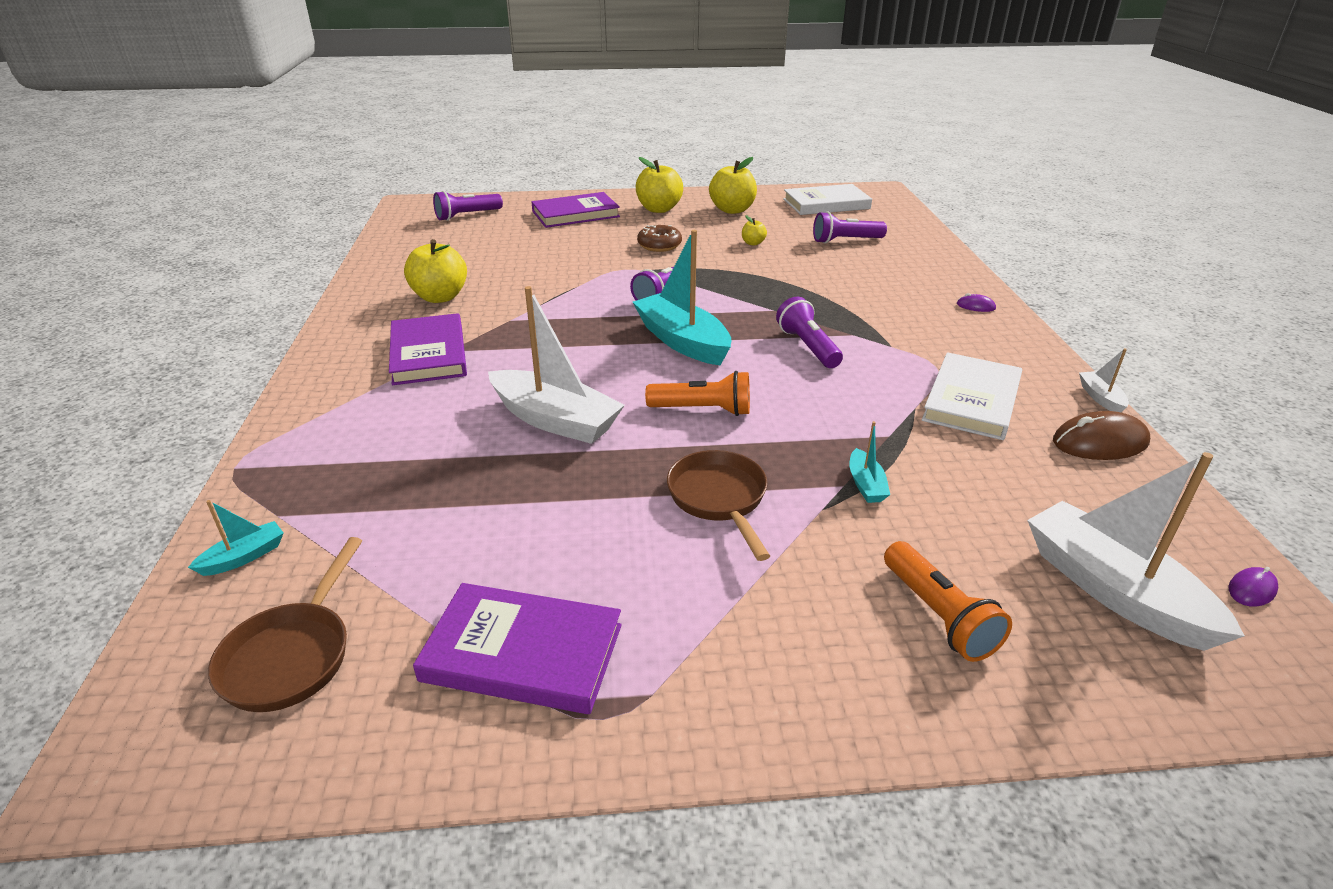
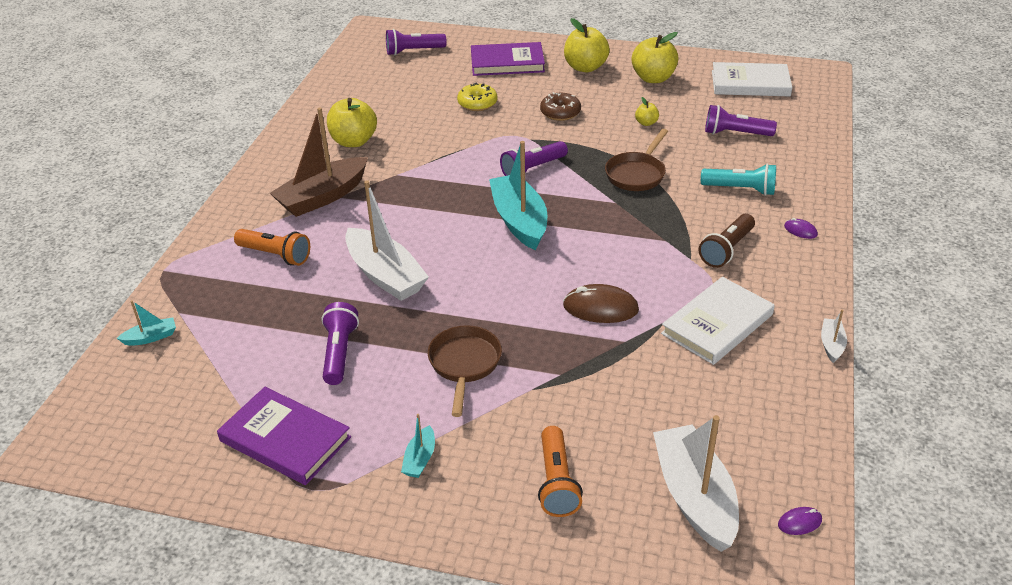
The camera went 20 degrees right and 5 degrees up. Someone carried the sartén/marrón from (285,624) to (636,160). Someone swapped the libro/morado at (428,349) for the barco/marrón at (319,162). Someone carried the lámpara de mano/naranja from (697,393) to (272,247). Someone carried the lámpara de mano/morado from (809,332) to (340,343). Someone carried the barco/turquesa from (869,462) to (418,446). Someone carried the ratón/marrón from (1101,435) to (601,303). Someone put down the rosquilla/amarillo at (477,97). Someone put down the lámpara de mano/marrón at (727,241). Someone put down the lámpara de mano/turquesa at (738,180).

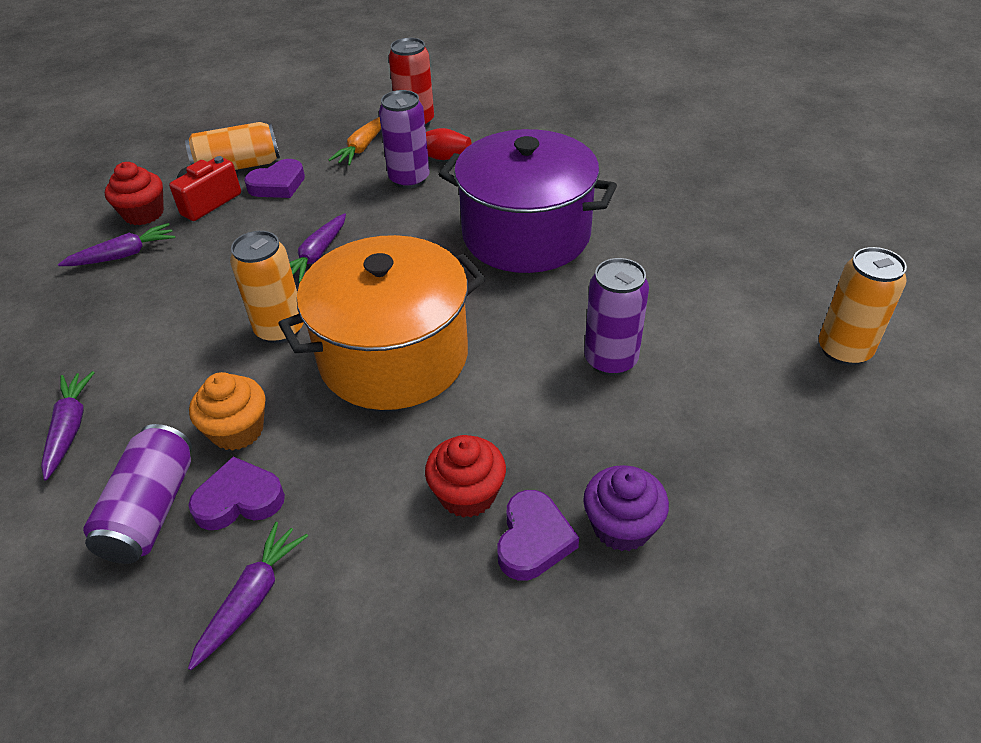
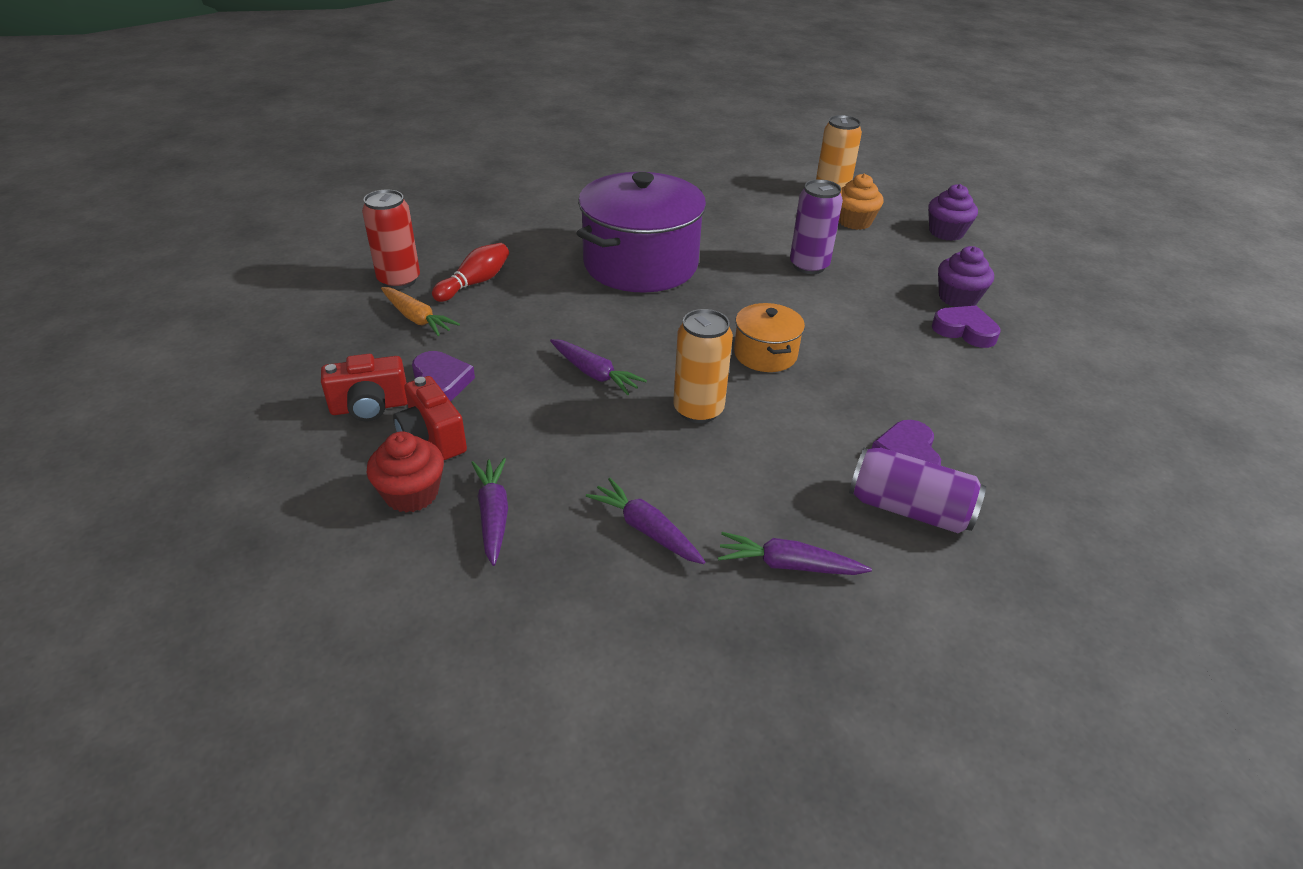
The camera went 75 degrees left and 5 degrees down. Someone swapped the lata/naranja at (232,146) for the cámara/rojo at (364,387). Someone carried the zanahoria/morado from (248,596) to (645,521). Someone carried the magdalena/naranja from (227,411) to (861,202). Someone scaled the olla/naranja at (382,322) by 0.48. Someone took away the lata/morado at (404,139). Someone took away the magdalena/rojo at (465,476). Someone put down the magdalena/morado at (953,212).

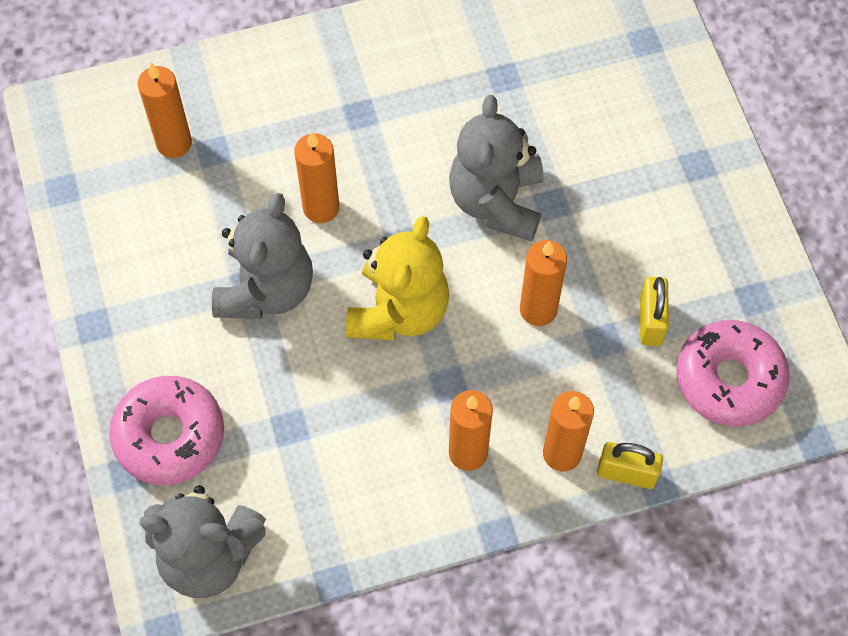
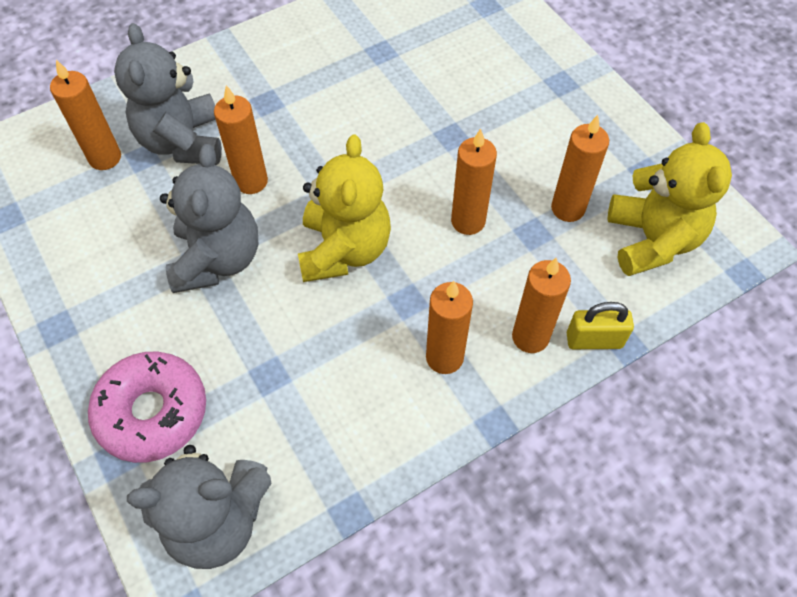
The camera went 15 degrees left and 5 degrees down. Someone carried the osito/gris from (496,168) to (168,94). Someone swapped the candado/amarillo at (654,311) for the vela/naranja at (580,168). Someone swapped the rosquilla/rosa at (733,373) for the osito/amarillo at (670,199).

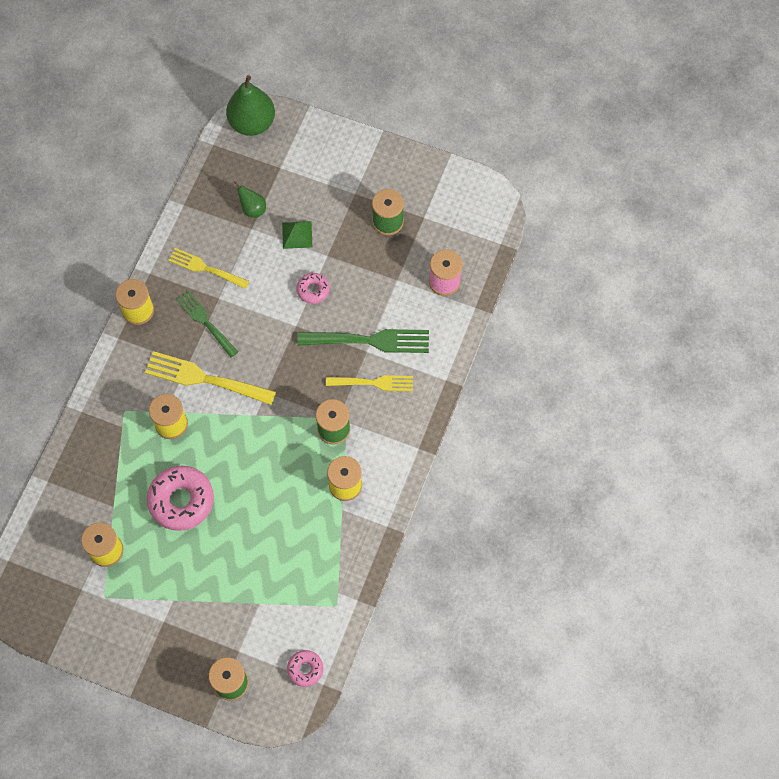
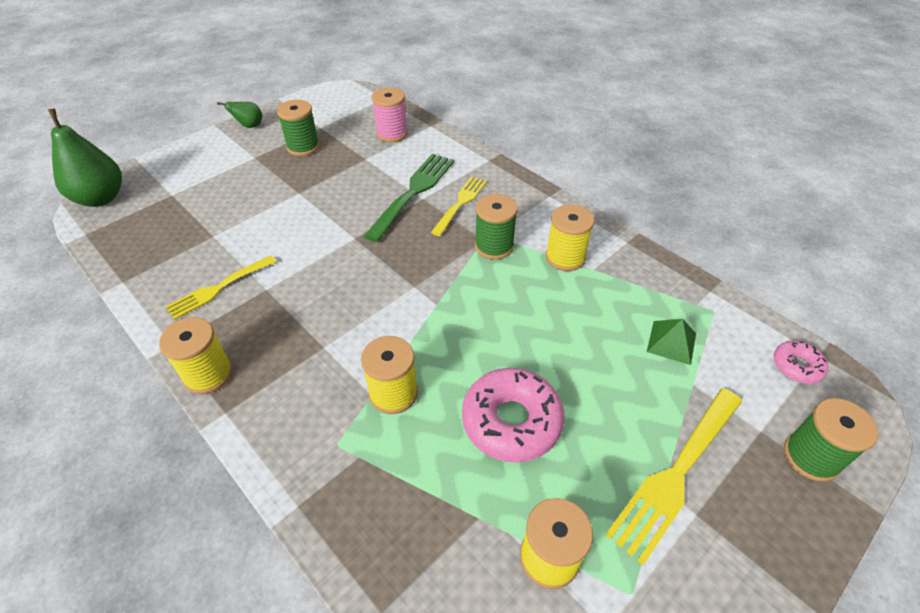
The camera went 65 degrees left and 20 degrees down. Someone carried the tenedor/amarillo from (210,378) to (673,476). Someone took away the tenedor/verde at (207,324). Someone carried the pera/verde from (250,199) to (239,115). Someone carried the pirámide/verde from (297,235) to (671,342). Someone took away the rosquilla/rosa at (313,288).

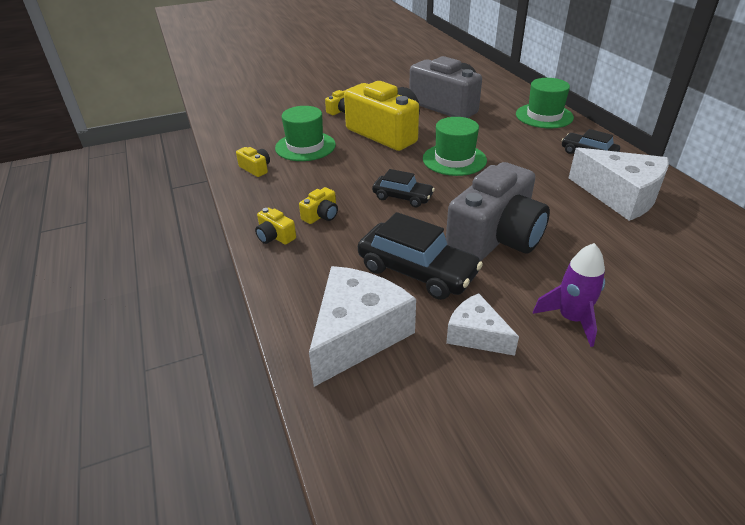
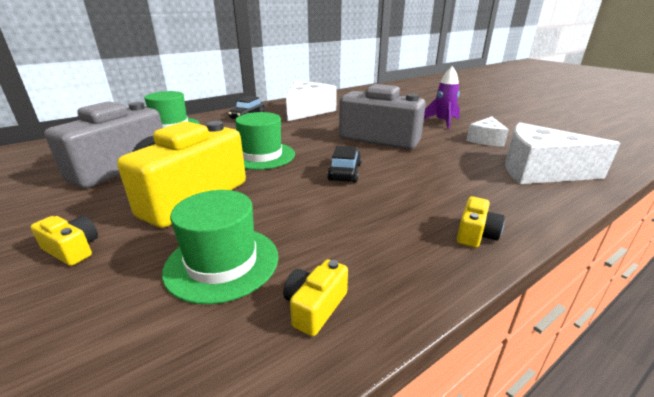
The camera went 105 degrees left and 10 degrees down. Someone took away the cámara/amarillo at (318,205). Someone took away the coche/negro at (420,256).

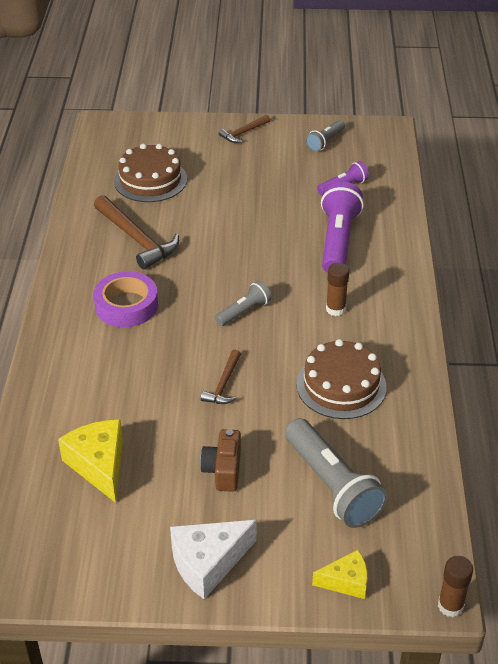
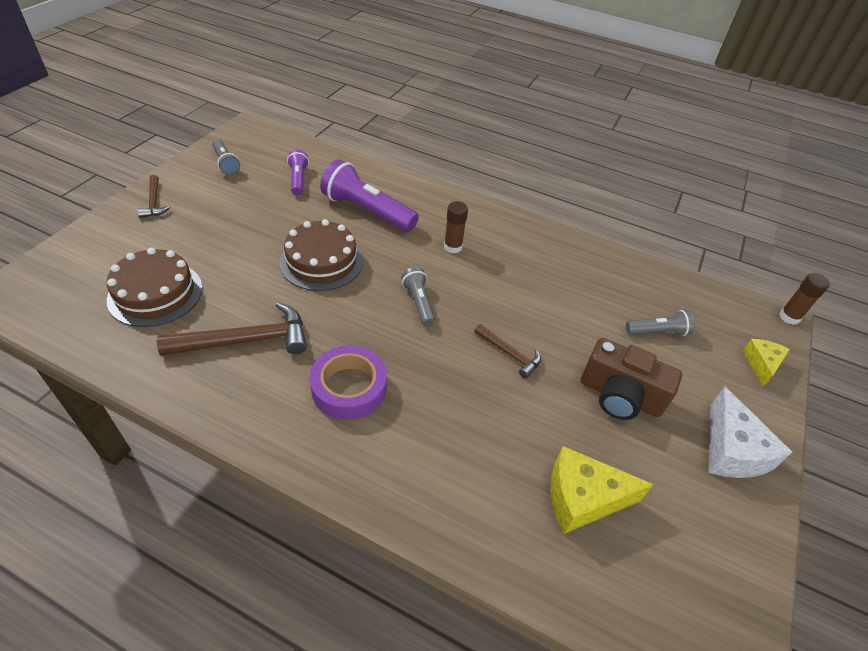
The camera went 70 degrees left and 5 degrees up. Someone scaled the cámara/marrón at (220,460) by 1.50. Someone scaled the lámpara de mano/gris at (336,473) by 0.54. Someone carried the tarta/marrón from (341,379) to (321,255).

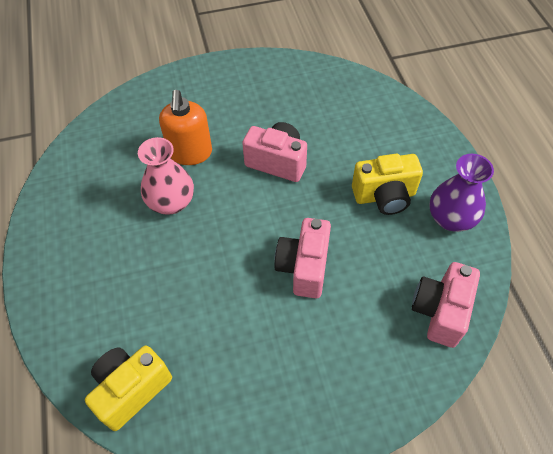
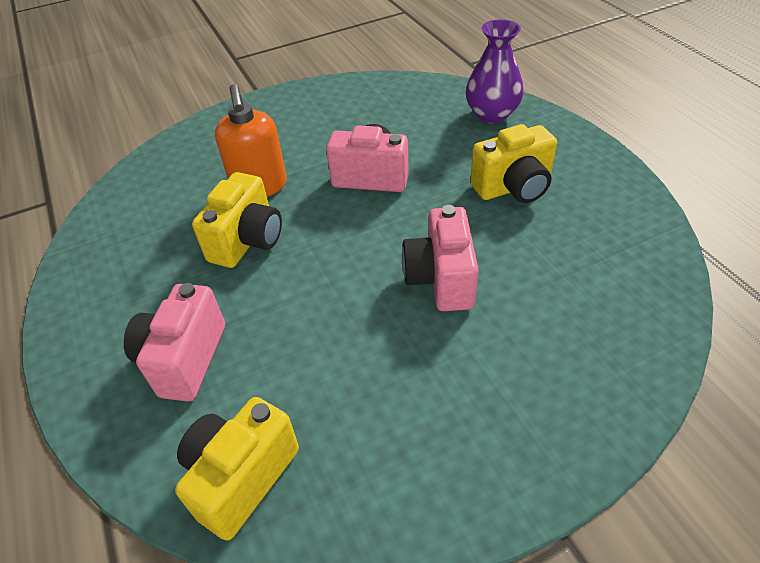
The camera went 10 degrees left and 10 degrees down. Someone swapped the florero/rosa at (166,176) for the cámara/amarillo at (237,220). Someone carried the cámara/rosa from (446,305) to (174,342). Someone carried the florero/morado from (462,193) to (495,71).

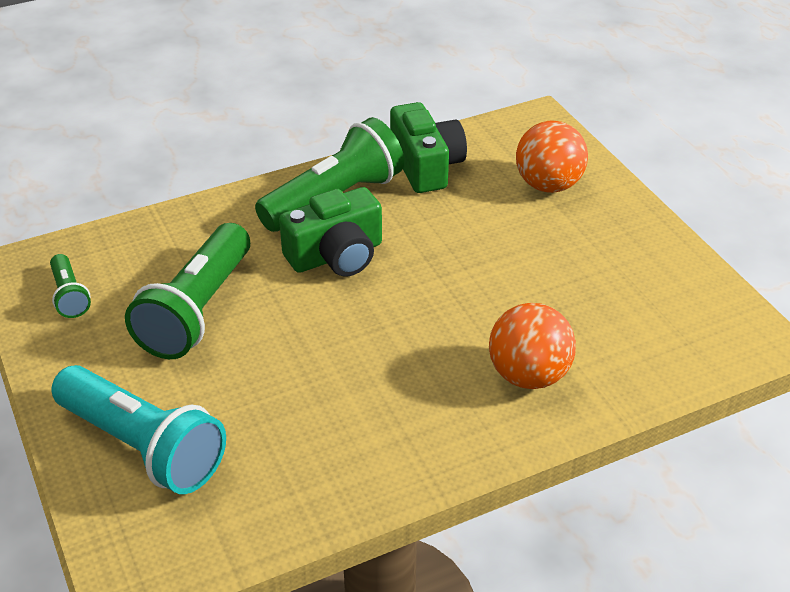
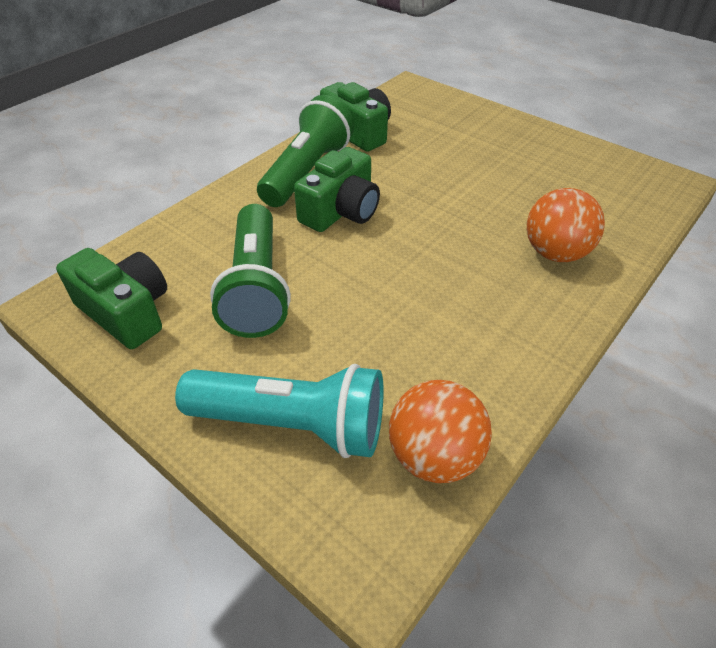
The camera went 25 degrees left and 5 degrees up. Someone swapped the lámpara de mano/verde at (70,286) for the cámara/verde at (111,298). Someone carried the pelota/naranja from (552,156) to (440,431).

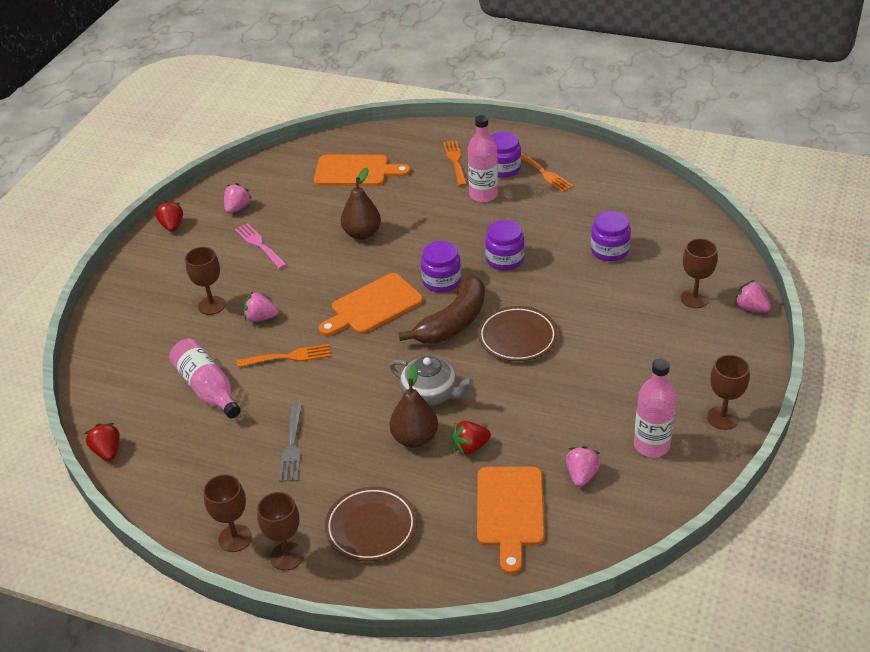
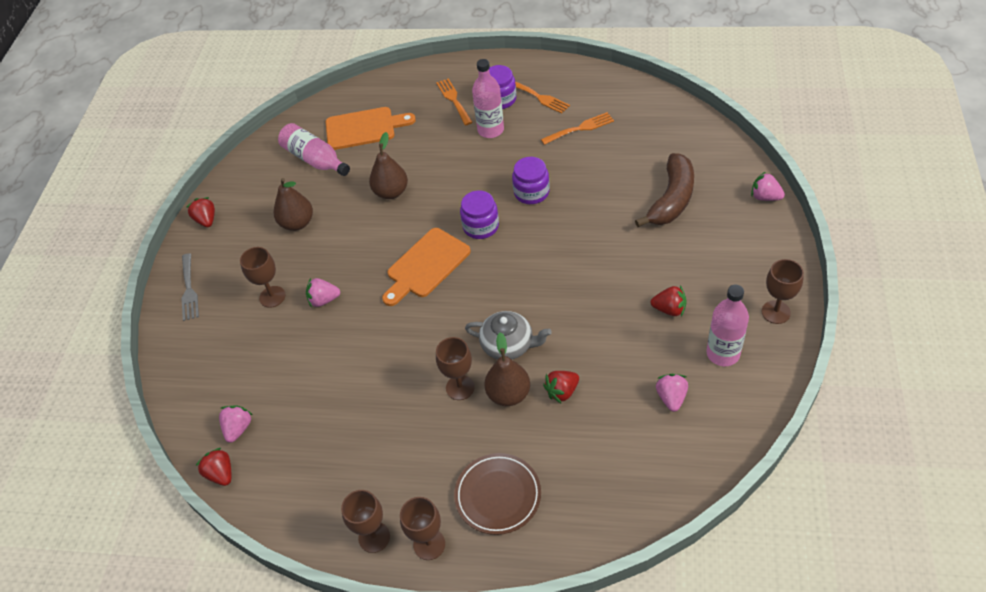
The camera went 10 degrees left and 10 degrees up. Someone carried the botella/rosa from (205,378) to (314,149). Someone carried the fresa/rosa from (238,198) to (236,424). Someone swapped the tenedor/rosa at (261,246) for the pera/marrón at (293,204). Someone carried the tenedor/naranja from (284,355) to (577,128). Someone carried the tenedor/gris from (290,442) to (190,287). Someone carried the plátano/marrón from (442,310) to (664,190). Someone took away the tabla de cortar/naranja at (511,520). Someone took away the plato/marrón at (518,333). Someone took away the tarro/morado at (611,236). Someone carried the copa/marrón from (699,273) to (455,368). Someone put down the fresa/rojo at (669,301).

